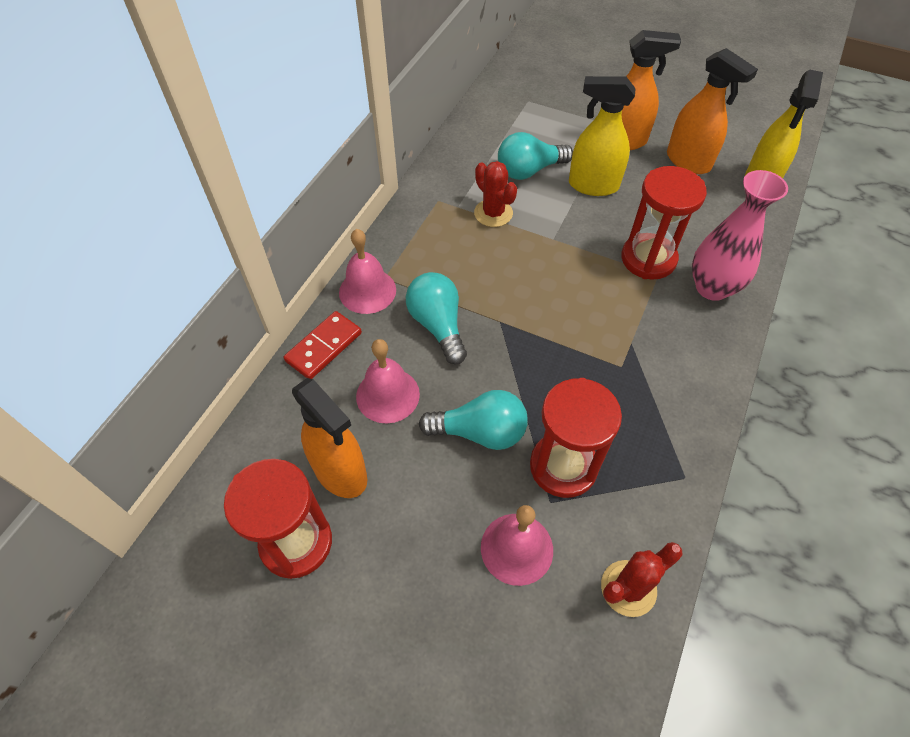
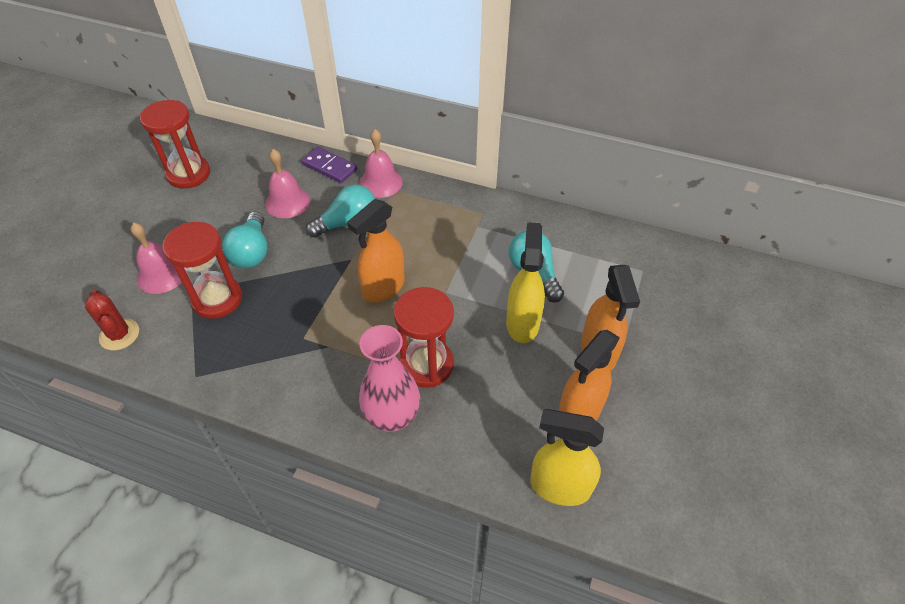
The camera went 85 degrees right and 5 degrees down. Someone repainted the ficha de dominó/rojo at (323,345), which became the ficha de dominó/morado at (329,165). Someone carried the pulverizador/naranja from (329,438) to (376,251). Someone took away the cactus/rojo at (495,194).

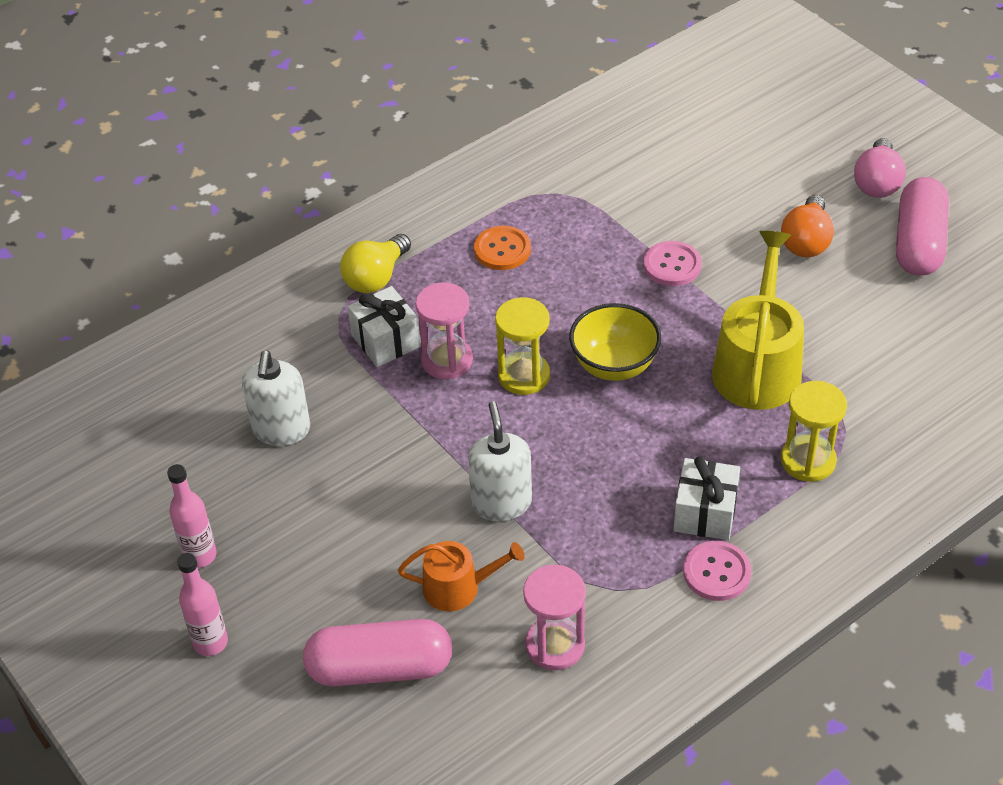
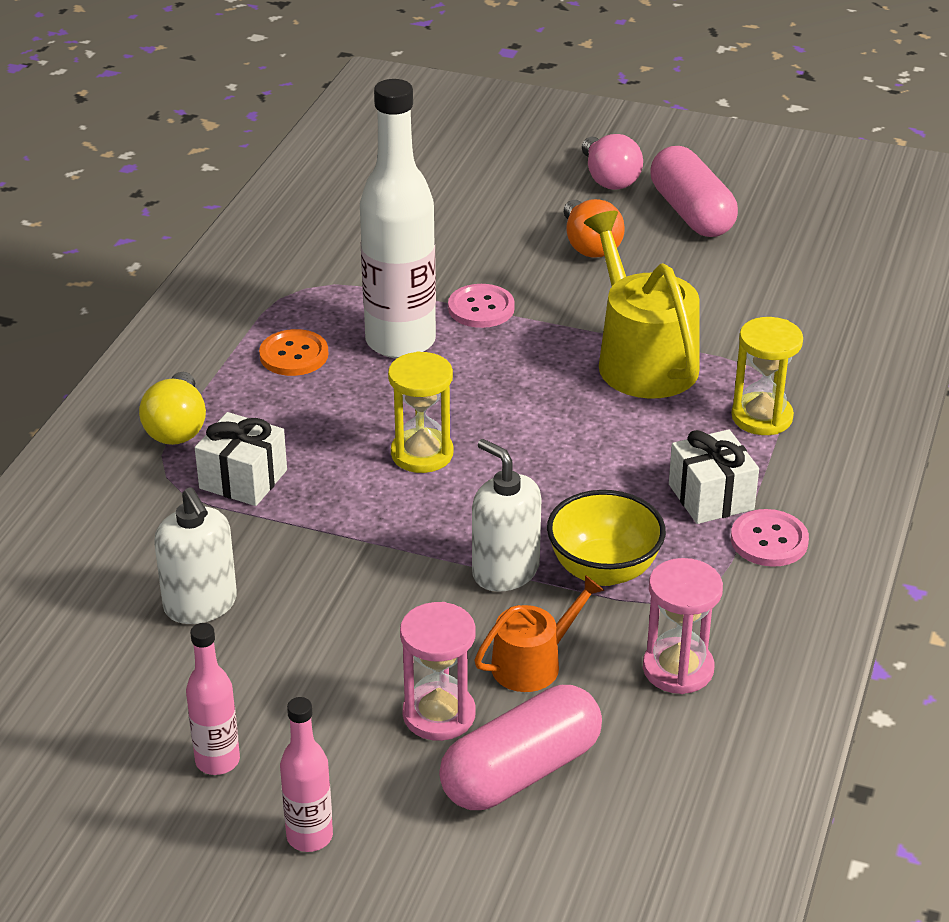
The camera went 35 degrees left and 10 degrees down. Someone carried the reloj de arena/rosa from (444,331) to (438,671). Someone carried the cuenco/amarillo from (615,342) to (606,538). Someone put down the botella/blanco at (398,218).

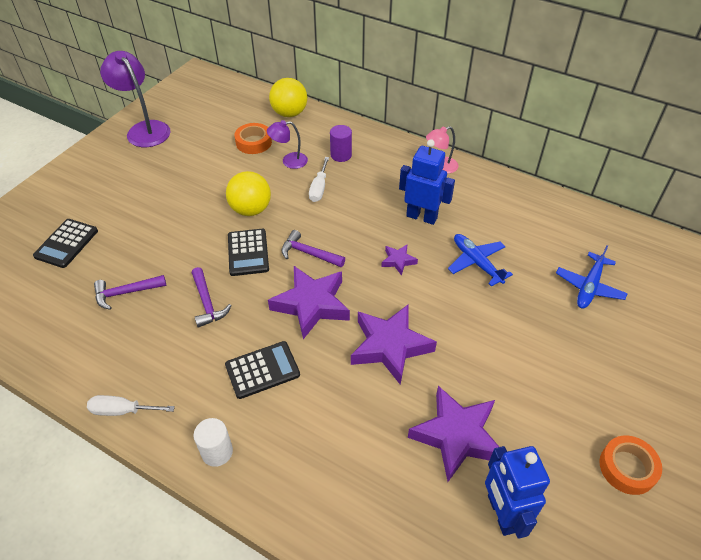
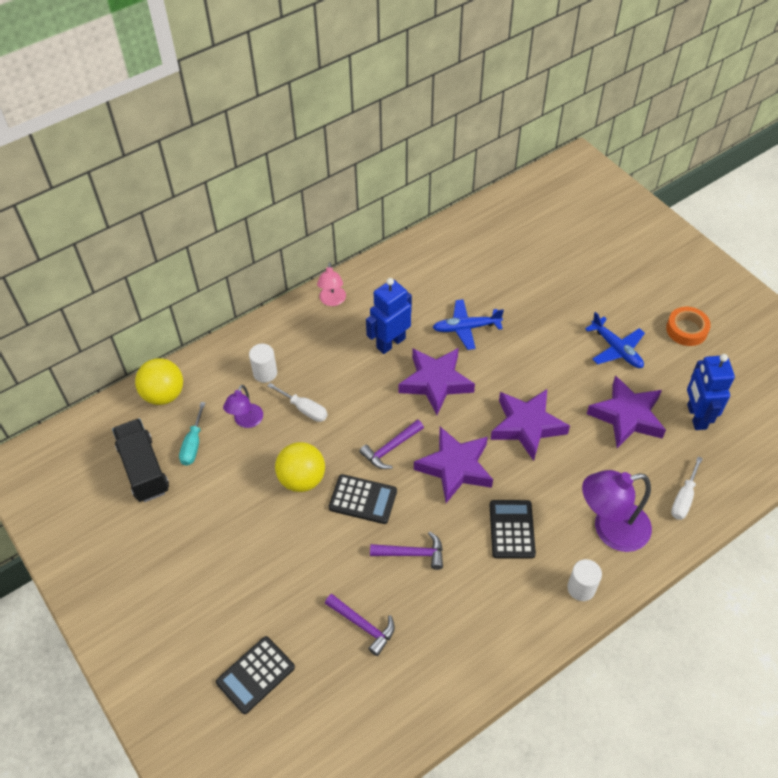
The camera went 65 degrees left and 5 degrees up. Someone rotated the calculadora/negro at (65,243) by 90 degrees clockwise. Someone carried the destornillador/blanco from (131,405) to (687,488). Someone rotated the martillo/morado at (130,292) by 60 degrees counterclockwise. Someone carried the lámpara/morado from (135,99) to (617,511). Someone swapped the cinta adhesiva/naranja at (253,138) for the destornillador/turquesa at (192,434). Someone repainted the cilindro/morado at (341,143), which became the cilindro/blanco at (263,363). Someone scaled the estrella/morado at (399,260) by 2.11. Someone rotated the robot/azul at (517,492) by 75 degrees clockwise. Someone carried the avión/azul from (592,276) to (615,340). Someone put down the camión/negro at (140,460).

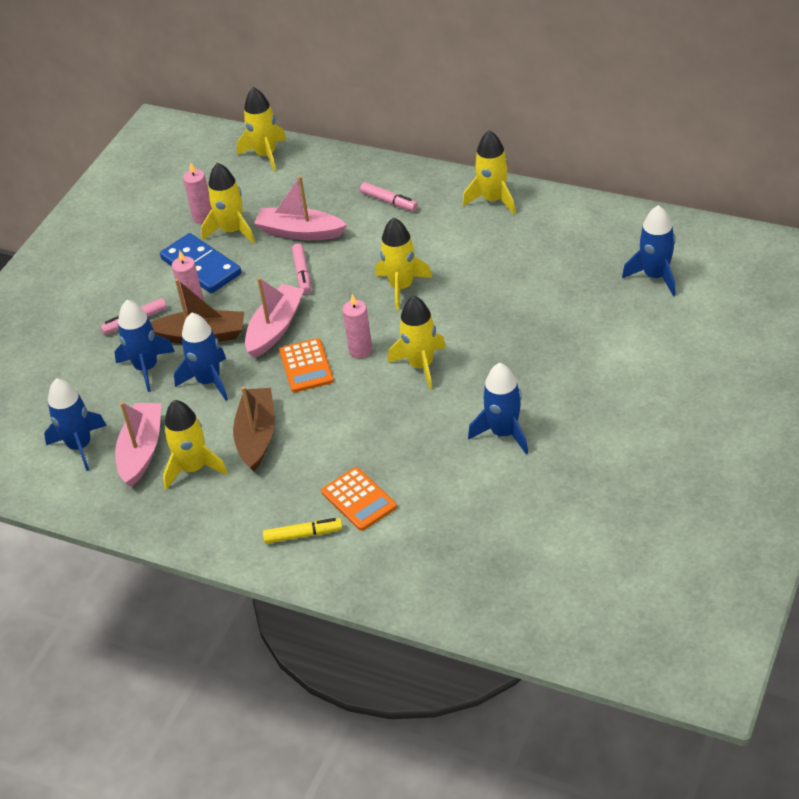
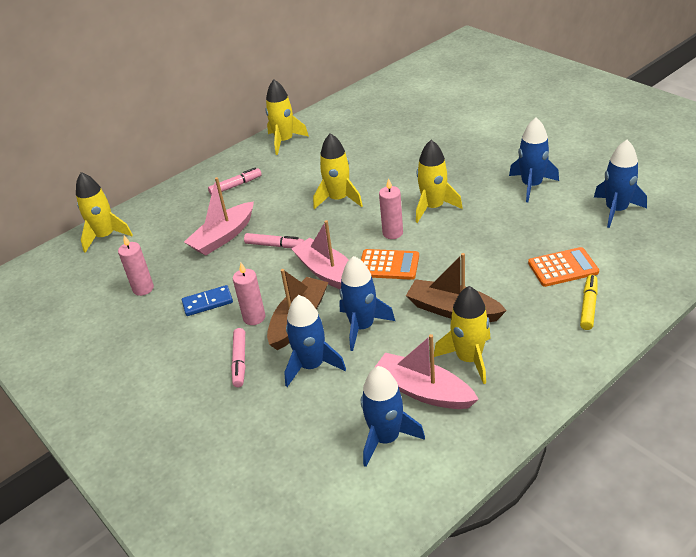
The camera went 65 degrees left and 5 degrees down. Someone scaled the ficha de dominó/azul at (200,263) by 0.59. Someone took away the cohete/amarillo at (228,203). Someone carried the cohete/azul from (649,250) to (620,184).

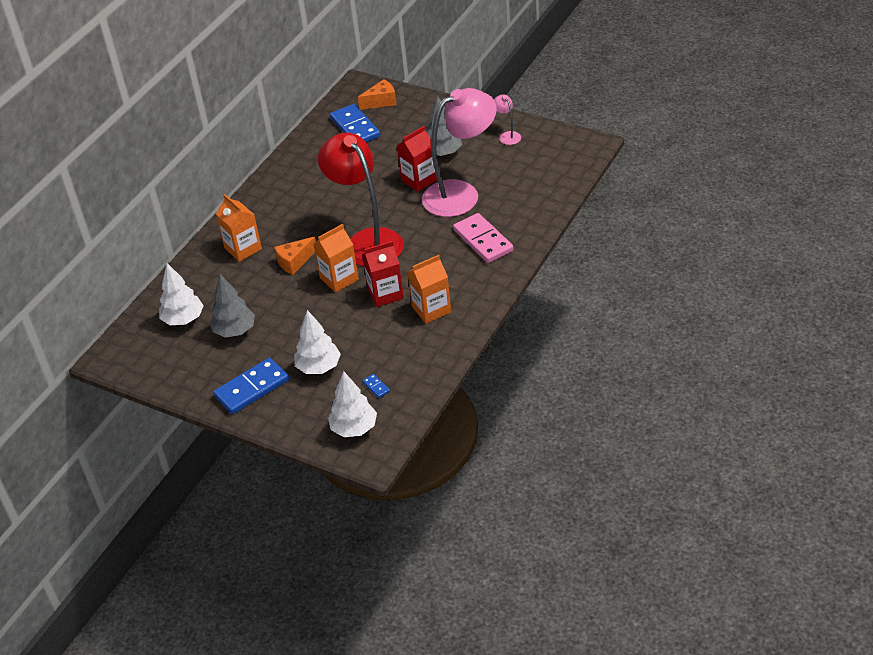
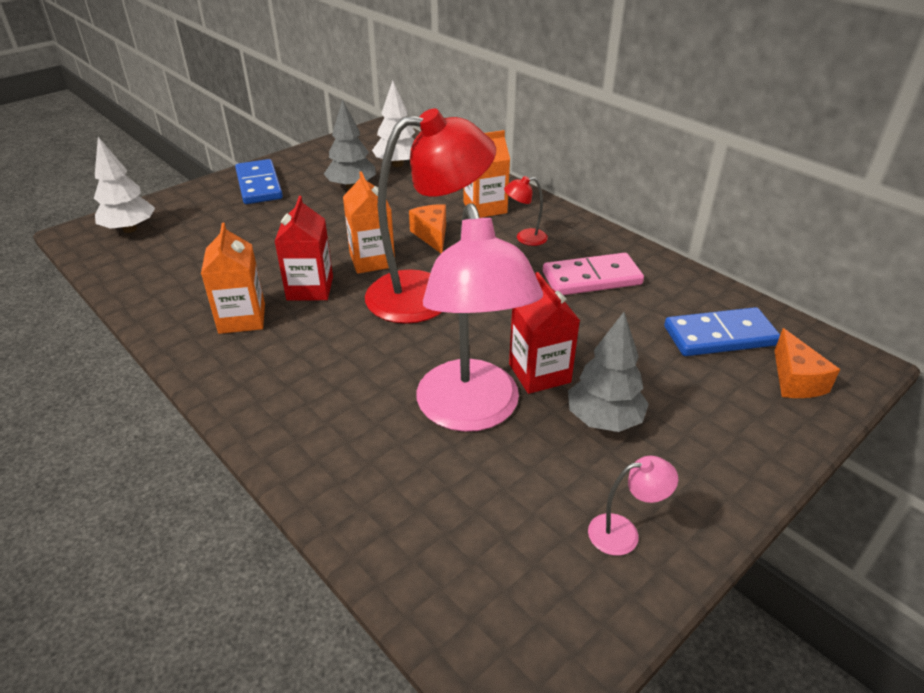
The camera went 105 degrees right and 5 degrees down. Someone took away the árbol/blanco at (317,342). Someone took away the ficha de dominó/azul at (376,386). Someone carried the ficha de dominó/rosa from (483,238) to (593,274). Someone put down the lámpara/rojo at (526,211).

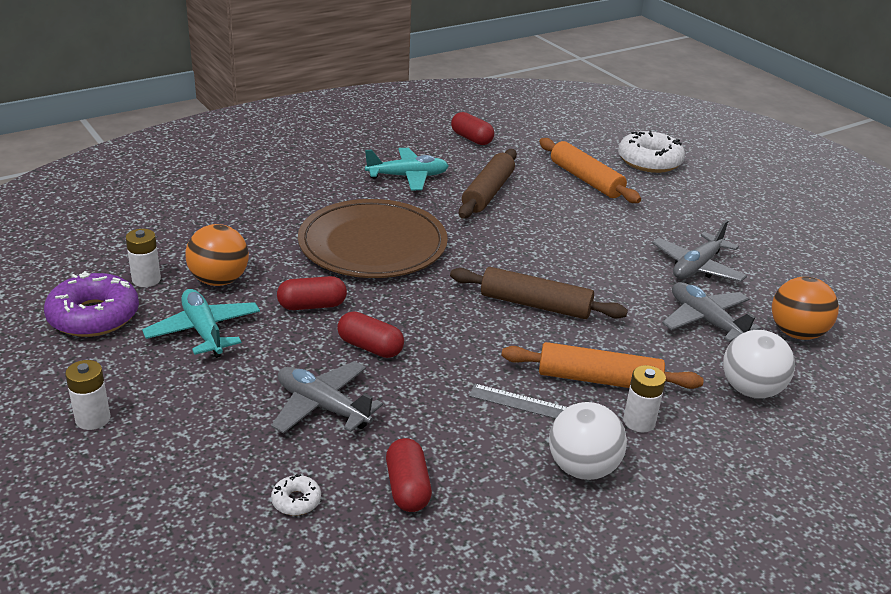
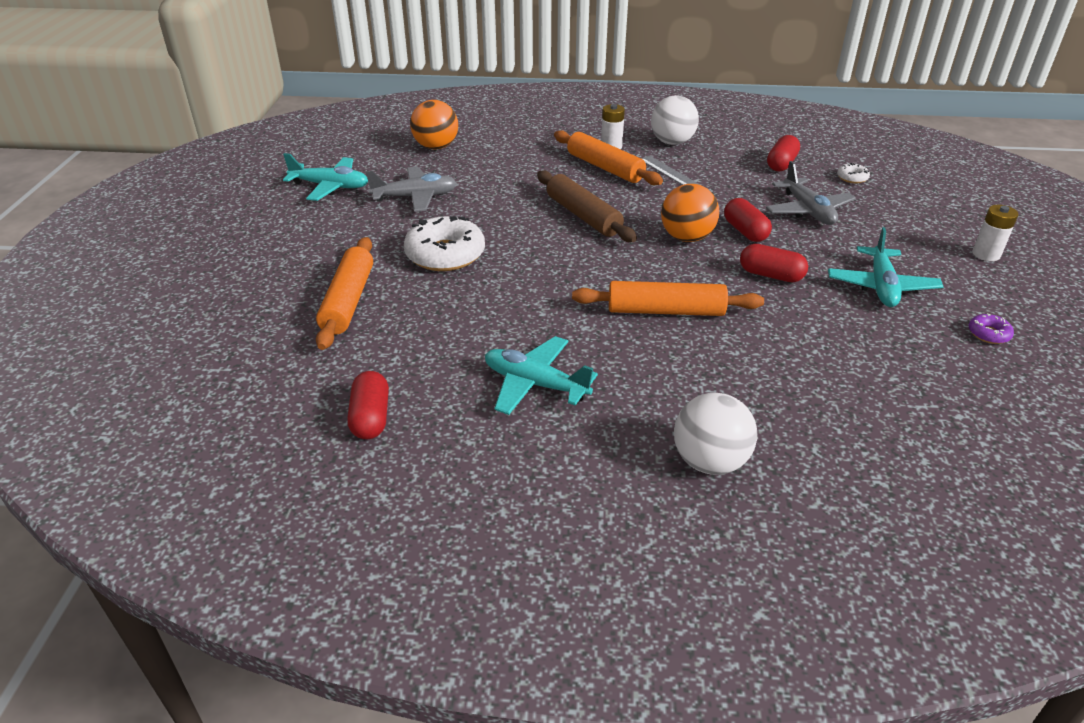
The camera went 140 degrees left and 5 degrees up. Someone scaled the rosquilla/morado at (91,304) by 0.45. Someone took away the pila/blanco at (143,258). Someone carried the pelota/naranja from (217,255) to (690,213). Someone swapped the plato/marrón at (373,238) for the rodillo/naranja at (668,298). Someone took away the rodillo/marrón at (488,183). Someone carried the rosquilla/blanco from (651,152) to (444,243). Someone took away the avión/gris at (711,312). Someone carried the pelota/blanco from (759,364) to (715,434). Someone put down the avión/turquesa at (325,177).

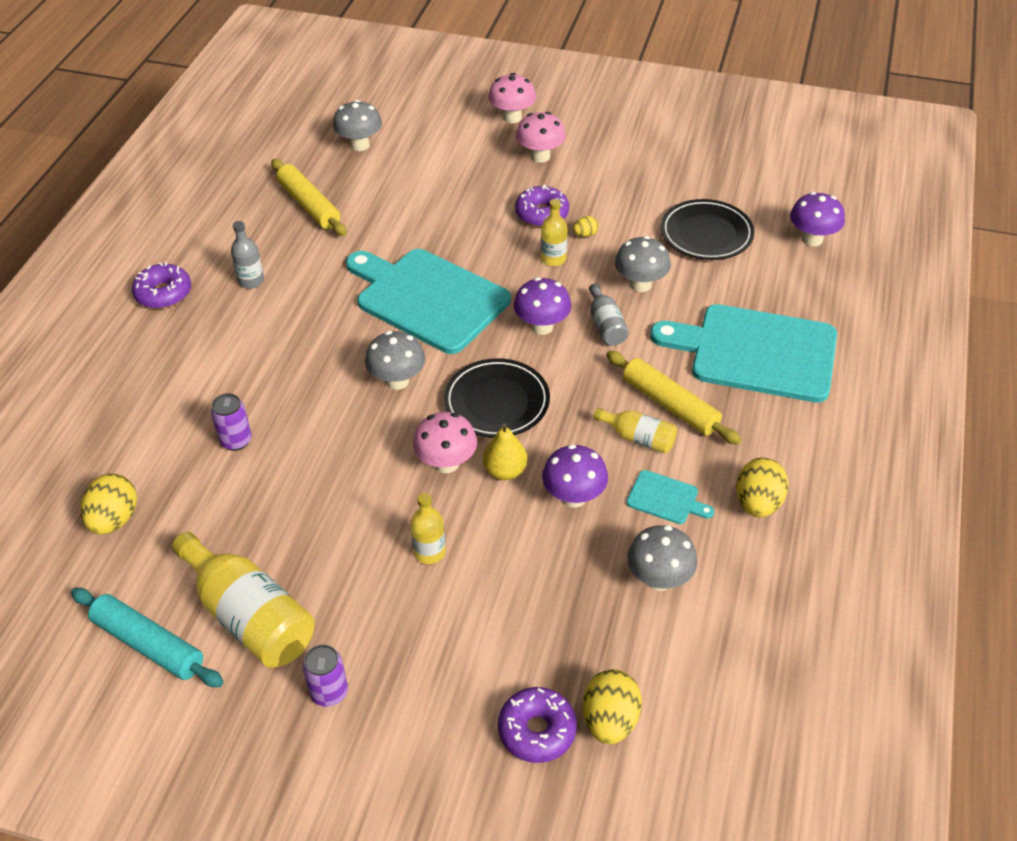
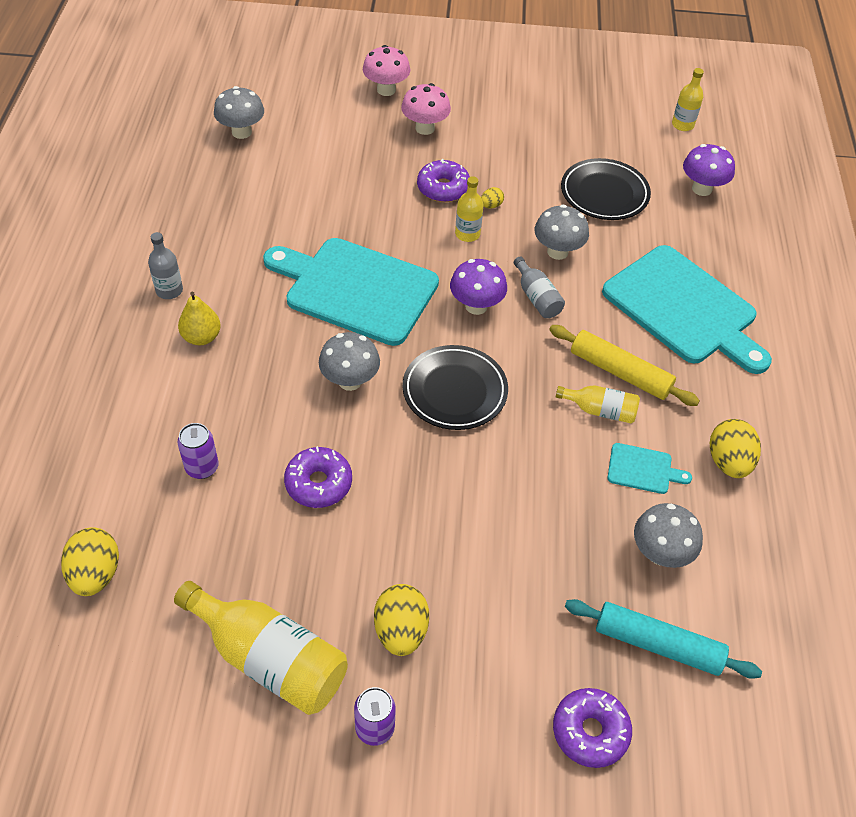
The camera went 15 degrees left and 5 degrees up. Someone carried the rodillo/turquesa from (147,637) to (663,639). Someone carried the rosquilla/morado from (161,285) to (318,477). Someone took away the rodillo/amarillo at (309,197). Someone carried the botella/amarillo from (428,528) to (688,99). Someone took away the seta/rosa at (445,442). Someone carried the pera/amarillo from (505,451) to (199,318). Someone took away the seta/morado at (575,476). Someone carried the huevo/amarillo from (612,706) to (401,620). Someone rotated the tabla de cortar/turquesa at (743,353) by 135 degrees counterclockwise.

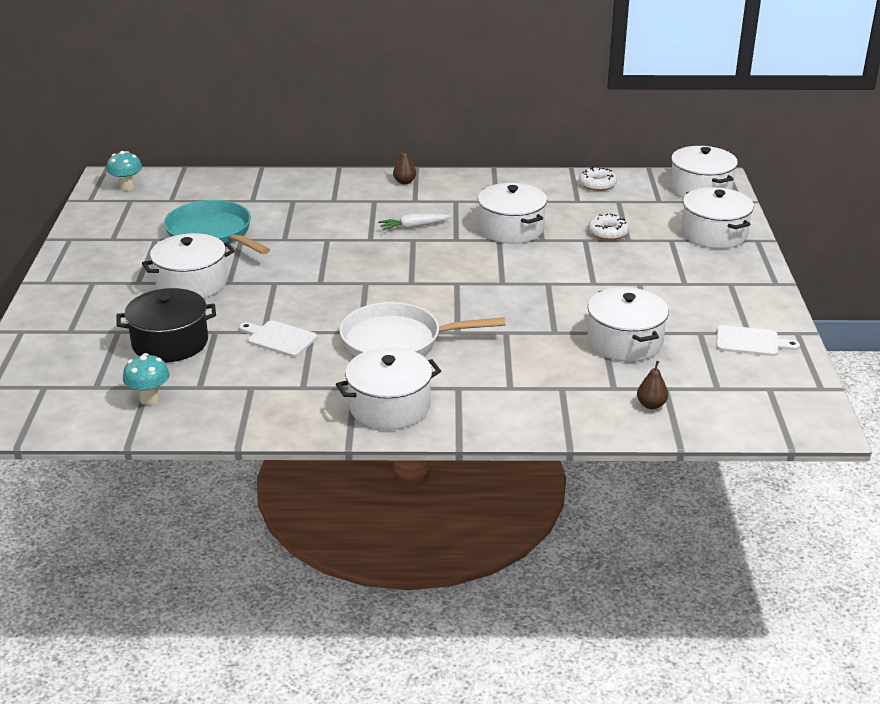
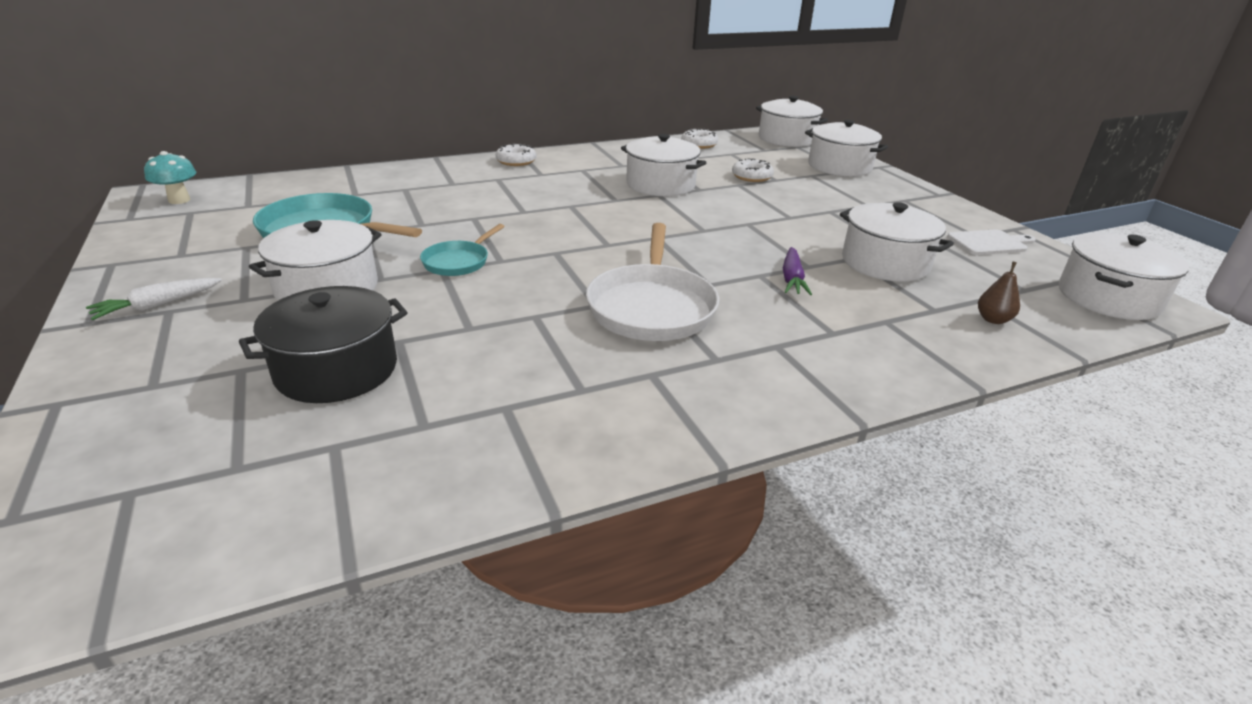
The camera went 25 degrees left and 0 degrees up. Someone took away the seta/turquesa at (146,379). Someone took away the tabla de cortar/blanco at (278,339). Someone carried the olla/blanco from (388,388) to (1124,276). Someone rotated the sartén/blanco at (422,329) by 60 degrees counterclockwise. Someone carried the zanahoria/blanco from (414,221) to (154,299). Someone swapped the pera/marrón at (404,165) for the rosquilla/blanco at (515,154). Someone put down the sartén/turquesa at (462,250). Someone put down the zanahoria/morado at (797,271).

